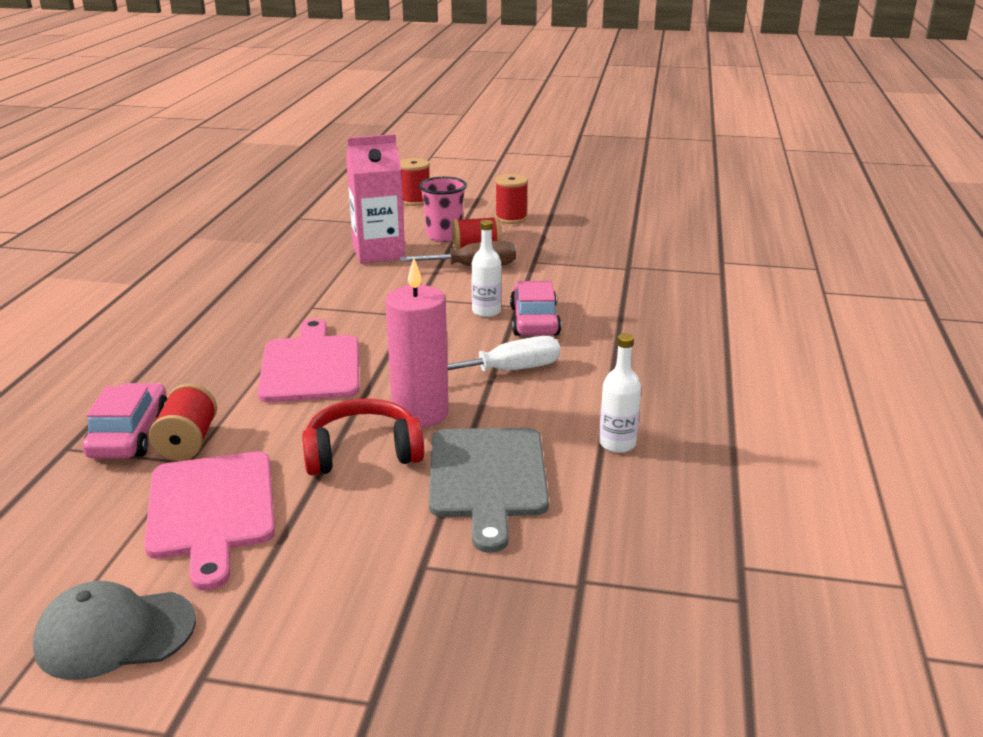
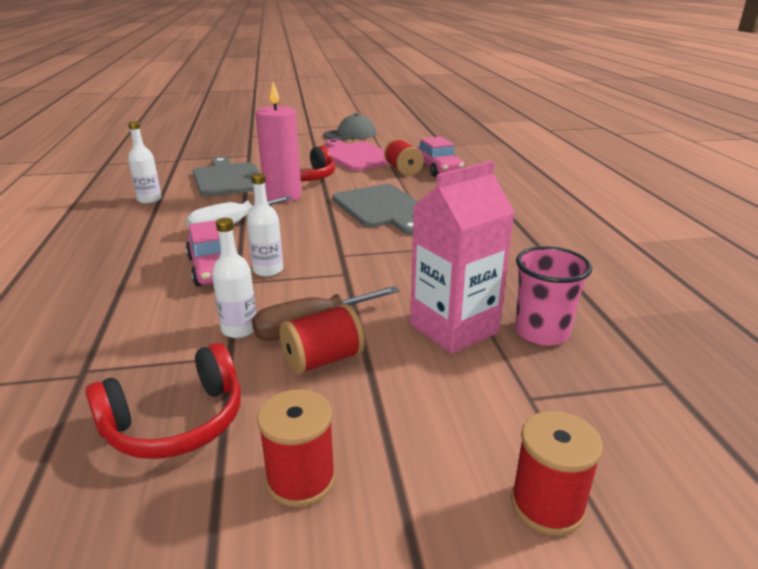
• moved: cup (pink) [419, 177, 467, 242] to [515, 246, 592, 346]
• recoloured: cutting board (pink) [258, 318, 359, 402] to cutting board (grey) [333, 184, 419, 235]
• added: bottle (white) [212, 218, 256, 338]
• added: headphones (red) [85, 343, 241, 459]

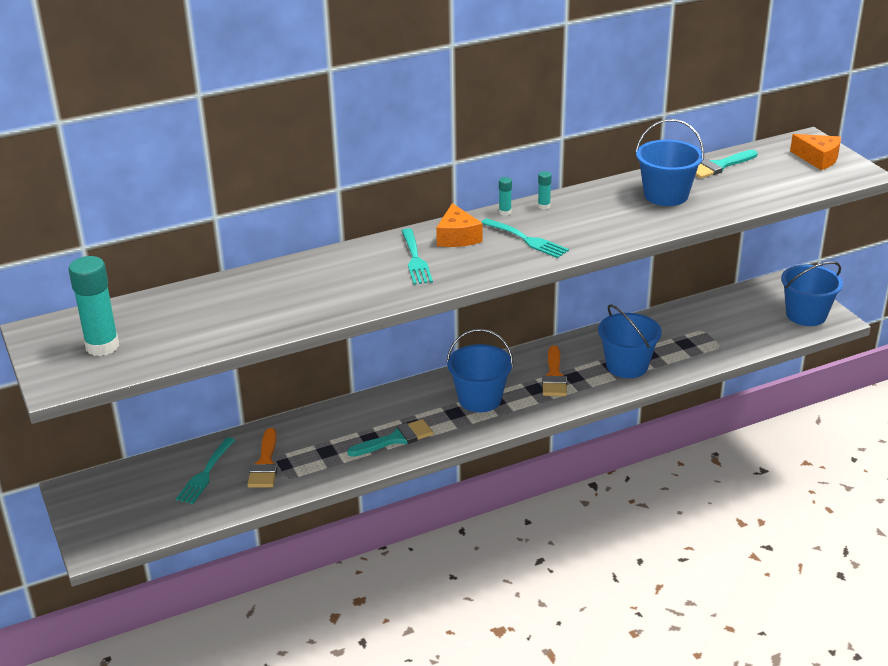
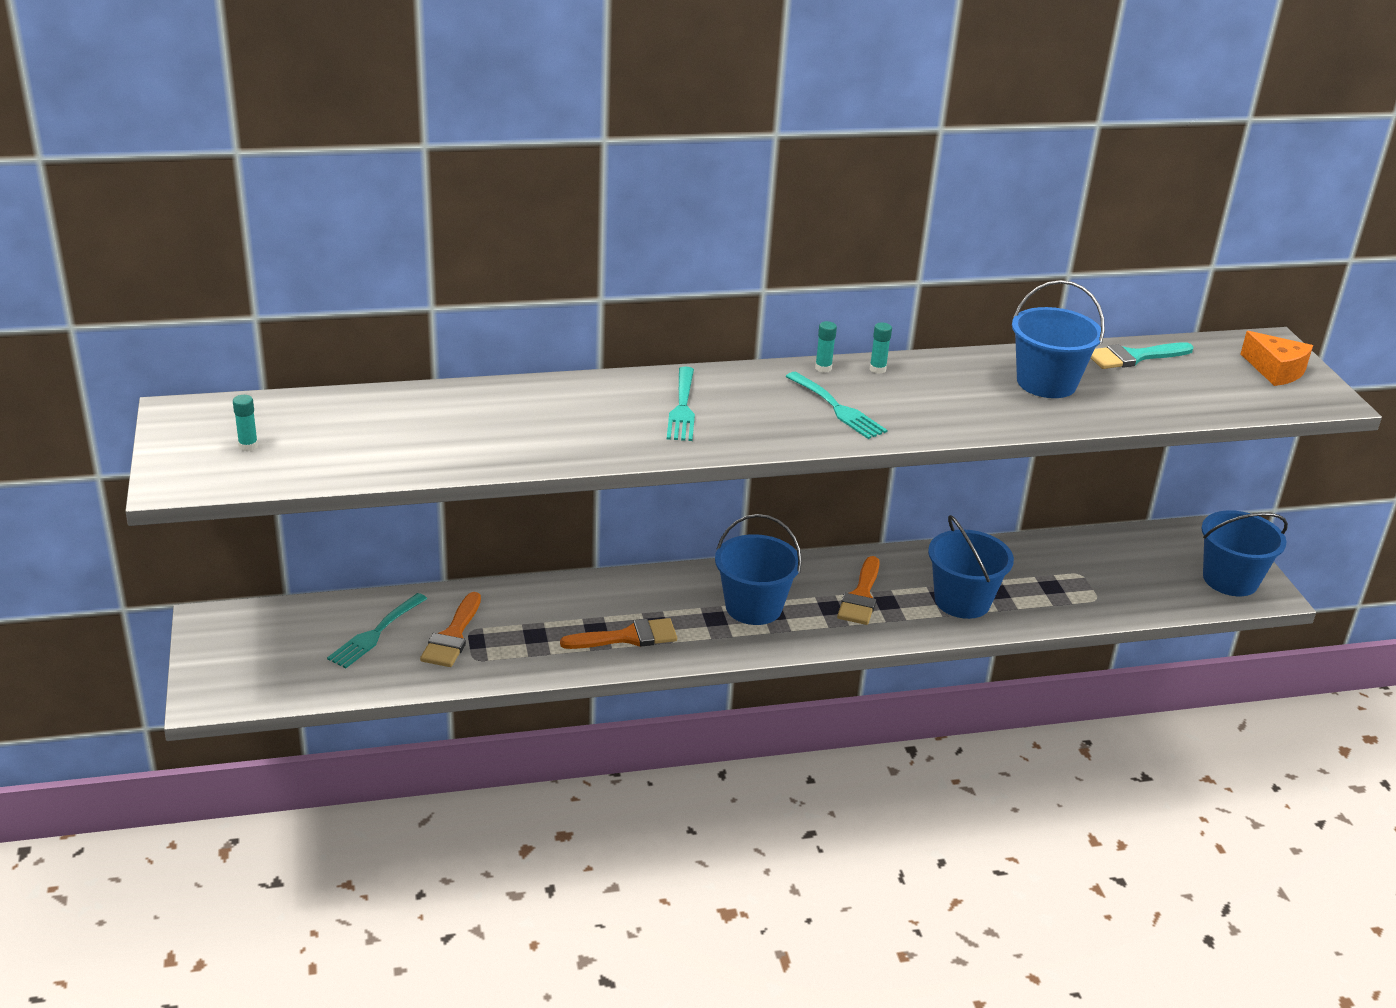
• removed: cheese (orange) [436, 203, 483, 247]
• resized: glue stick (turquoise) [69, 256, 119, 356] = [233, 395, 258, 451] x0.44
• recoloured: brush (turquoise) [347, 419, 433, 457] to brush (orange) [560, 618, 677, 649]

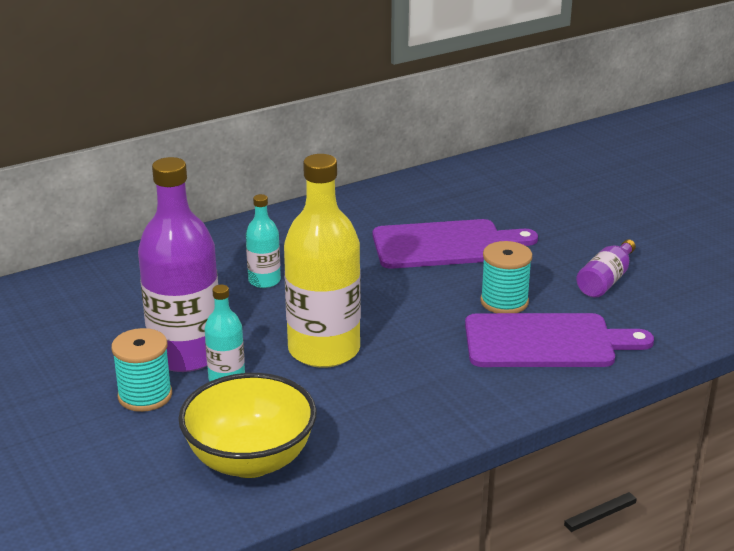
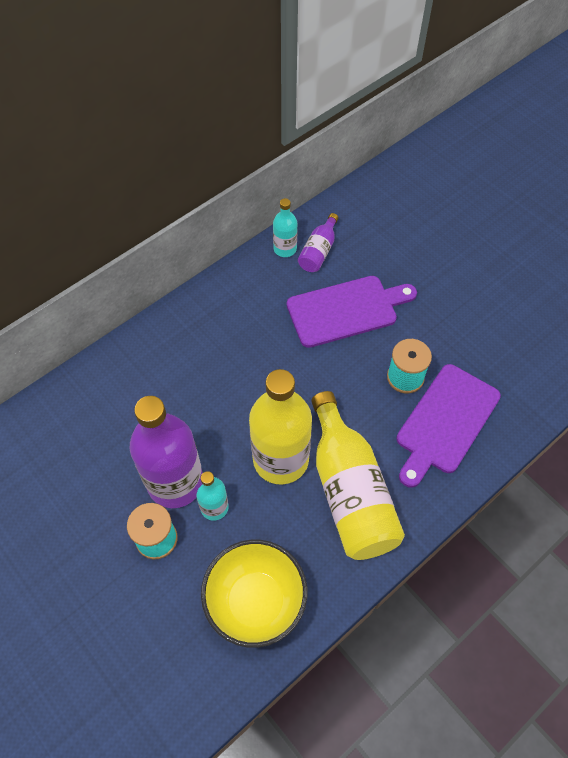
• moved: bottle (turquoise) [246, 194, 281, 288] to [273, 198, 297, 257]
• moved: bottle (purple) [576, 239, 636, 298] to [298, 213, 338, 272]
• turned: cutting board (purple) [465, 313, 654, 367] = [396, 364, 501, 488] 135 degrees clockwise
• added: bottle (yellow) [311, 391, 405, 560]

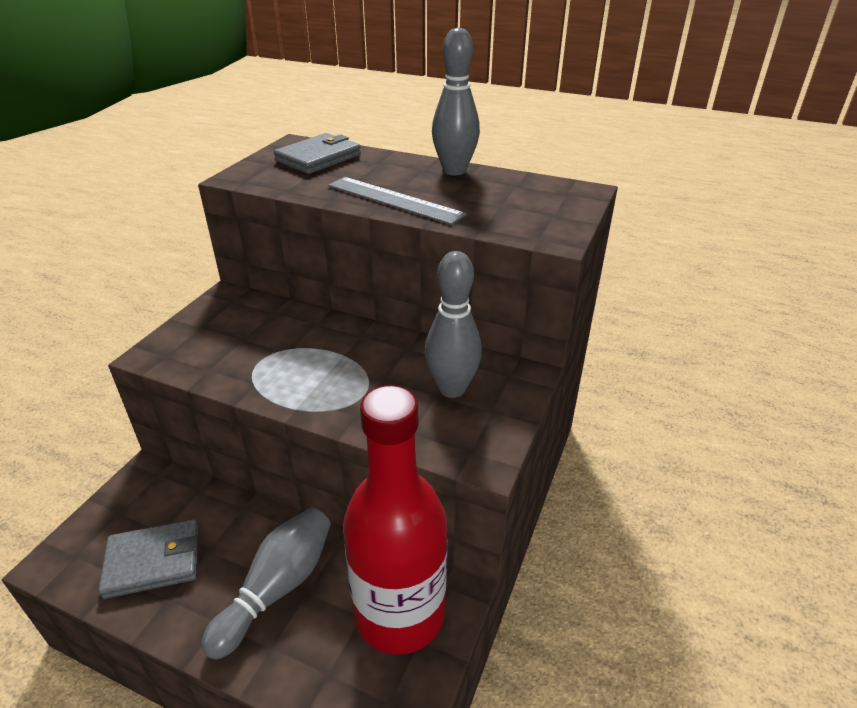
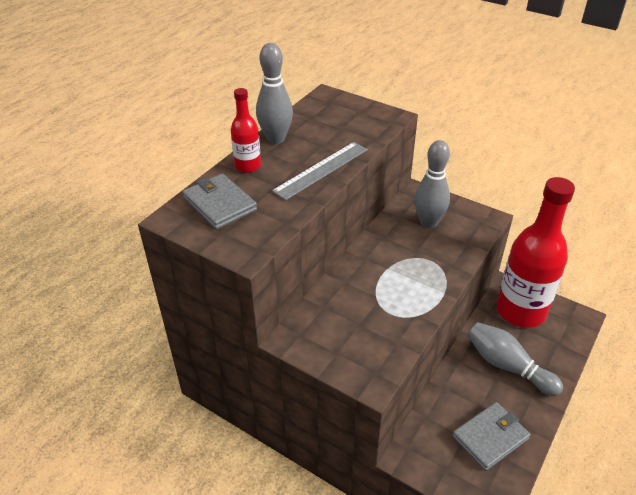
• turned: wallet (grey) [98, 519, 199, 599] = [452, 402, 530, 471] 60 degrees clockwise
• added: bottle (red) [231, 88, 261, 173]

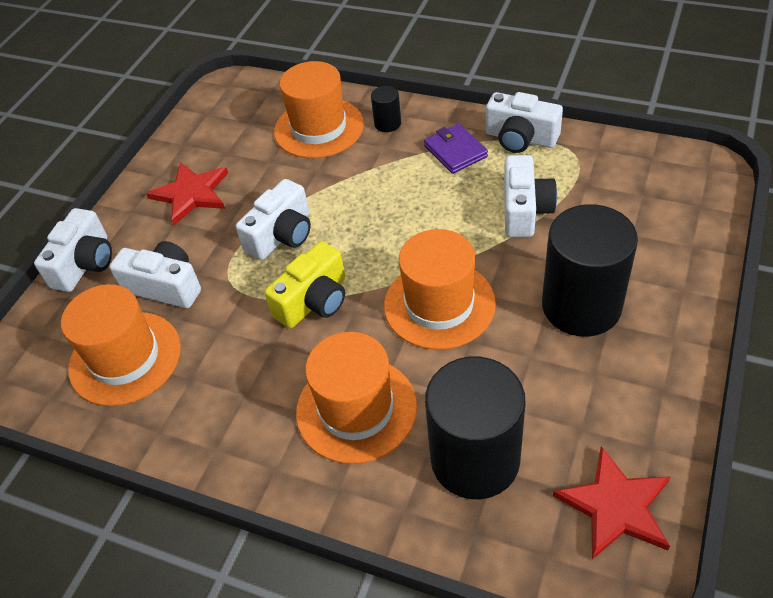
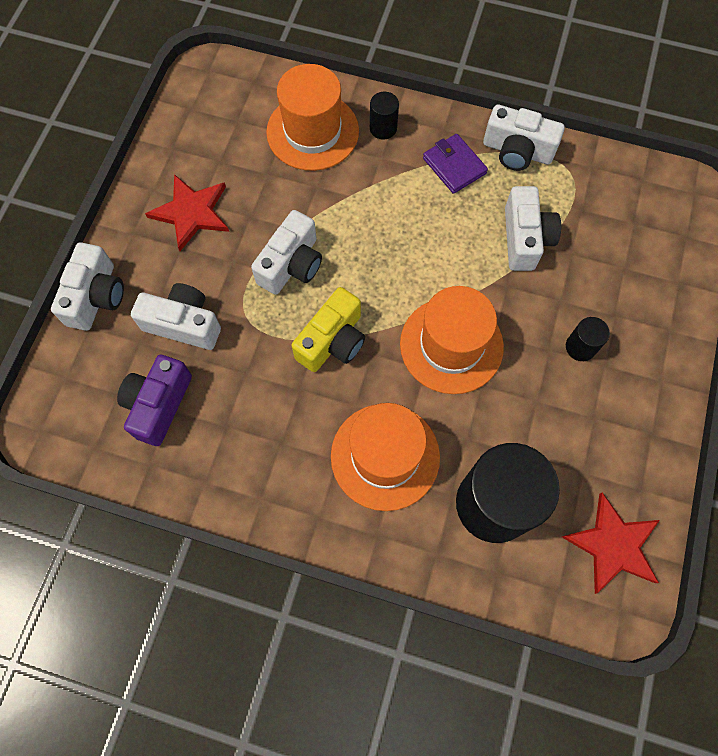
• resized: cylinder (black) [542, 204, 638, 337] = [566, 317, 610, 361] x0.43
• replaced: hat (orange) [61, 284, 181, 406] to camera (purple) [117, 355, 192, 446]

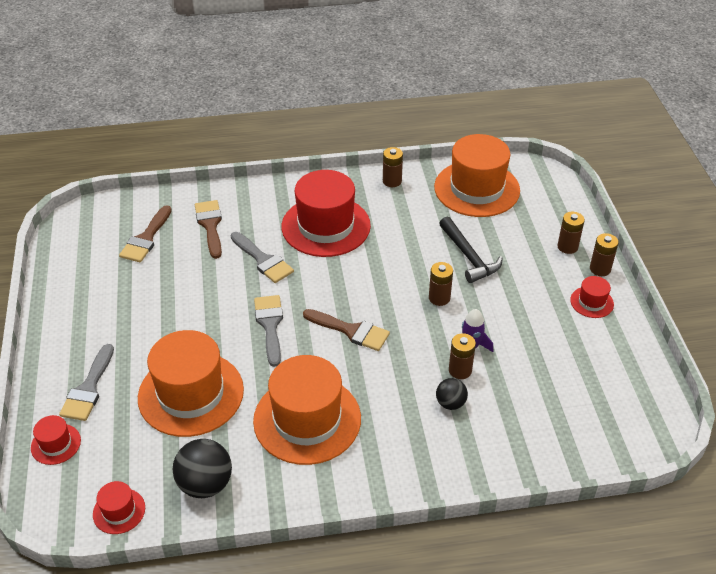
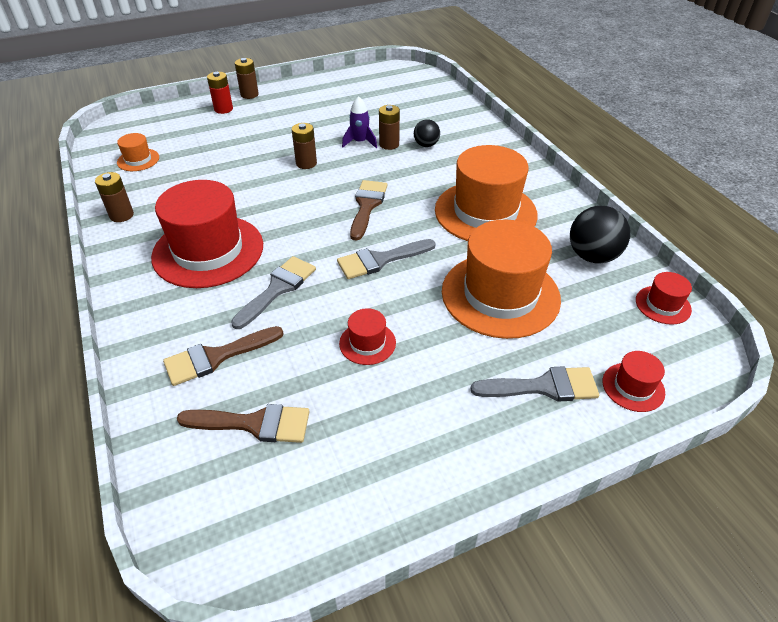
• resized: hat (orange) [434, 134, 520, 217] = [117, 133, 159, 171] x0.45
• recoloured: battery (brown) [557, 212, 585, 254] to battery (red) [207, 72, 233, 114]
• removed: hammer (black) [439, 217, 503, 283]
• moved: hat (red) [570, 276, 614, 318] to [339, 308, 396, 365]

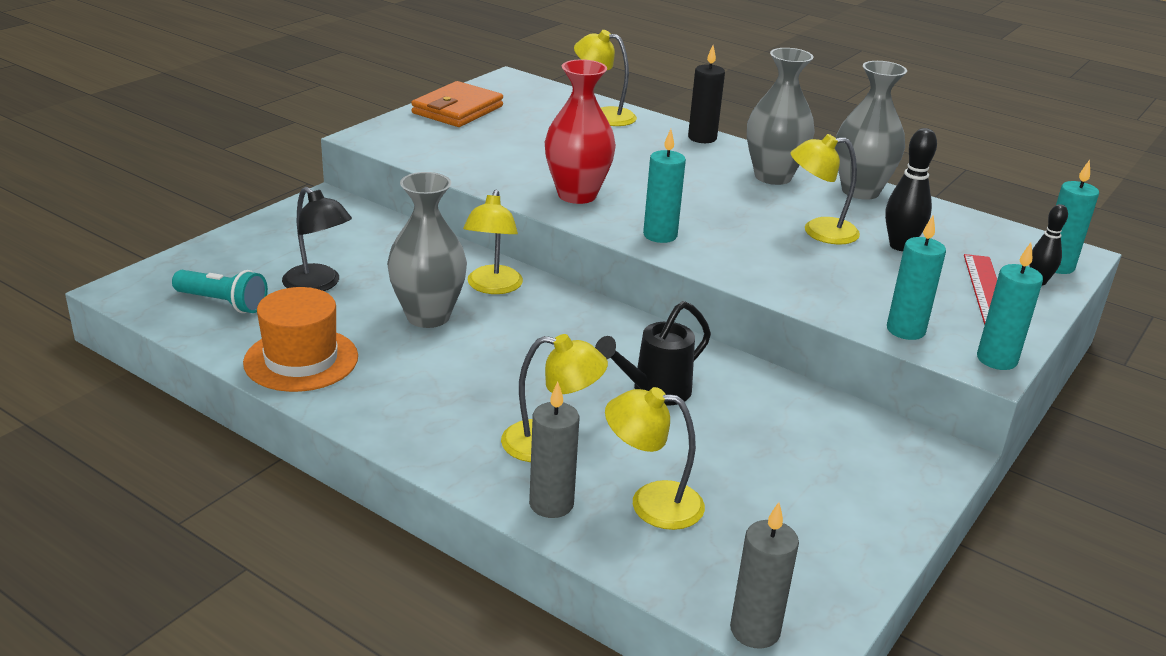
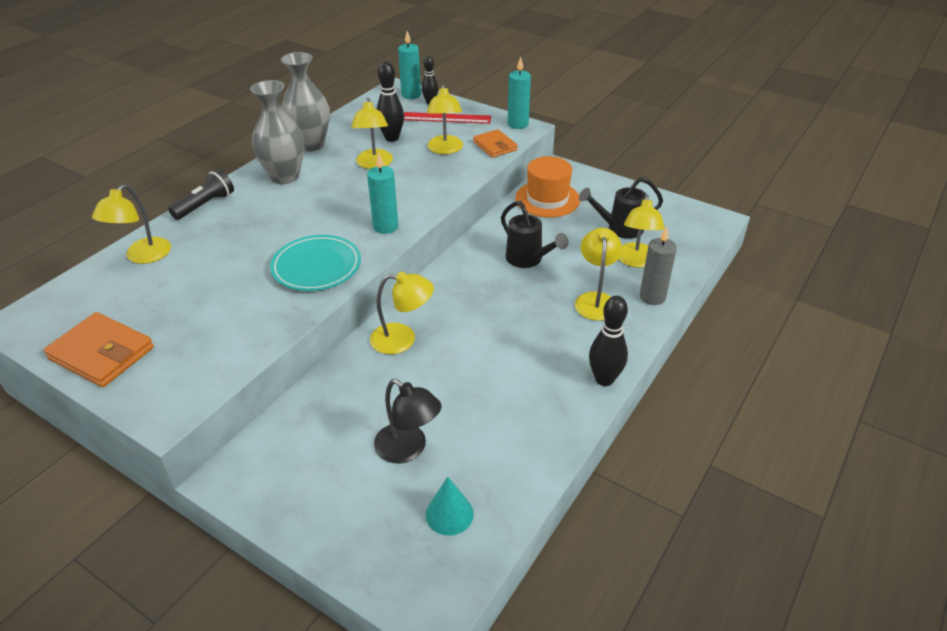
• replaced: candle (black) [688, 45, 725, 143] to flashlight (black) [168, 169, 234, 220]
• replaced: vase (red) [545, 59, 616, 204] to plate (turquoise) [270, 235, 361, 291]
• removed: vase (grey) [387, 172, 467, 328]
• turned: lamp (black) [282, 187, 352, 291] = [374, 379, 442, 464] 90 degrees clockwise
• replaced: candle (turquoise) [887, 216, 946, 340] to wallet (orange) [473, 129, 518, 158]
• replaced: flashlight (turquoise) [172, 270, 268, 313] to cone (turquoise) [426, 477, 474, 536]
• moved: hat (orange) [243, 287, 358, 392] to [515, 156, 580, 218]
• removed: candle (grey) [730, 502, 799, 649]
• added: lamp (yellow) [427, 84, 463, 154]
• added: watering can (black) [579, 177, 663, 239]
• added: bowling pin (black) [589, 296, 628, 386]

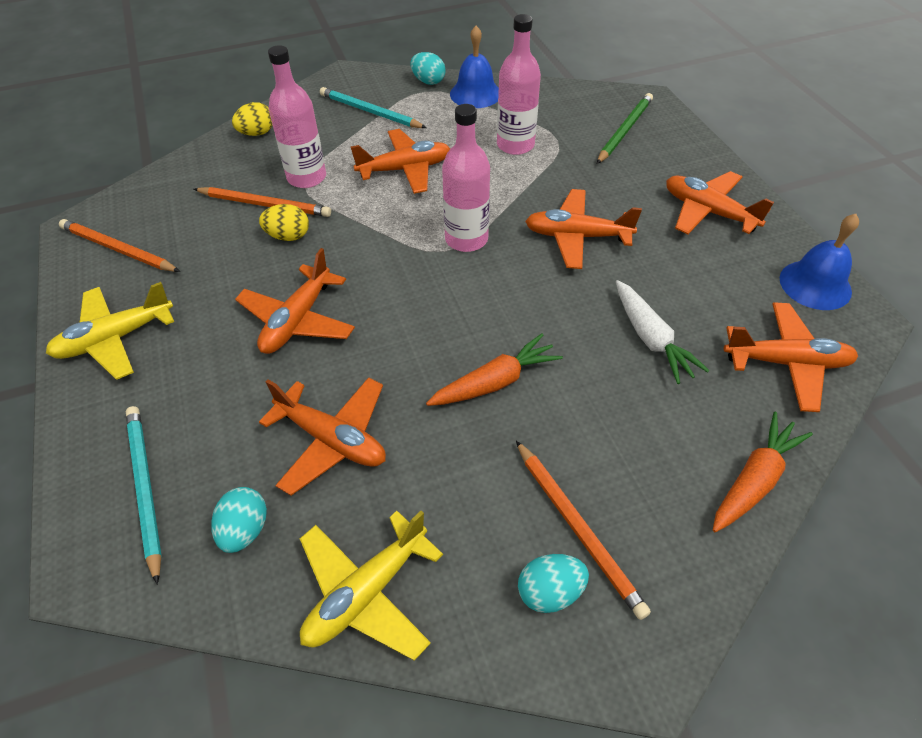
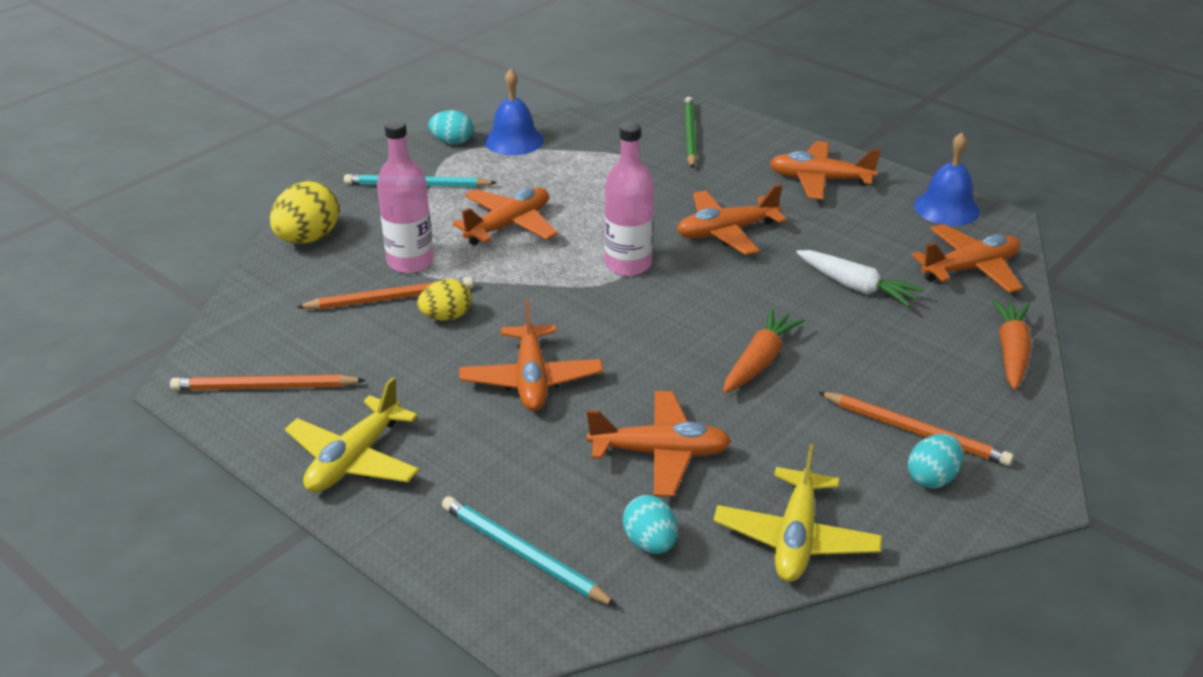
• removed: bottle (pink) [497, 14, 541, 155]
• resized: egg (yellow) [232, 102, 273, 136] = [270, 181, 339, 244] x1.56

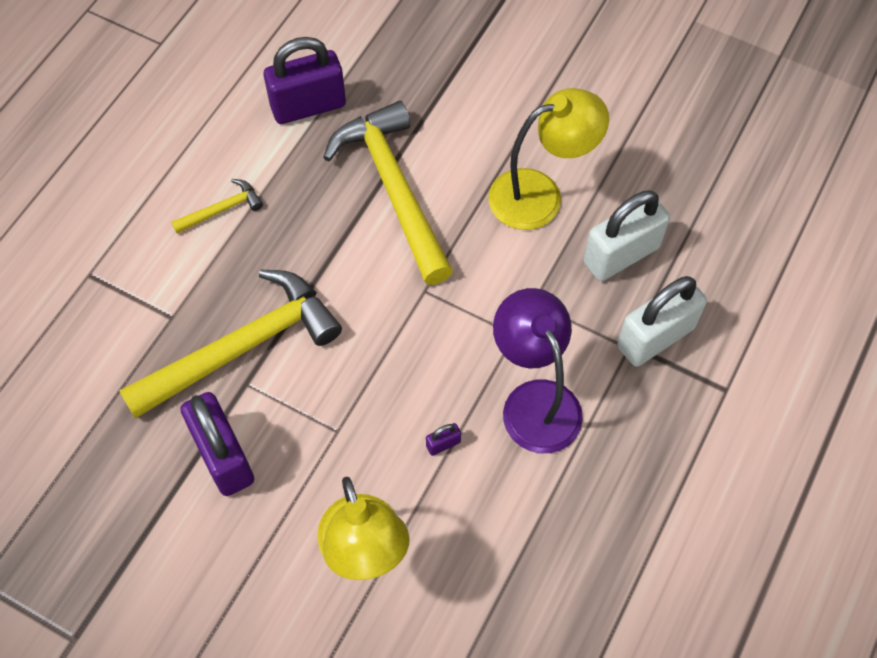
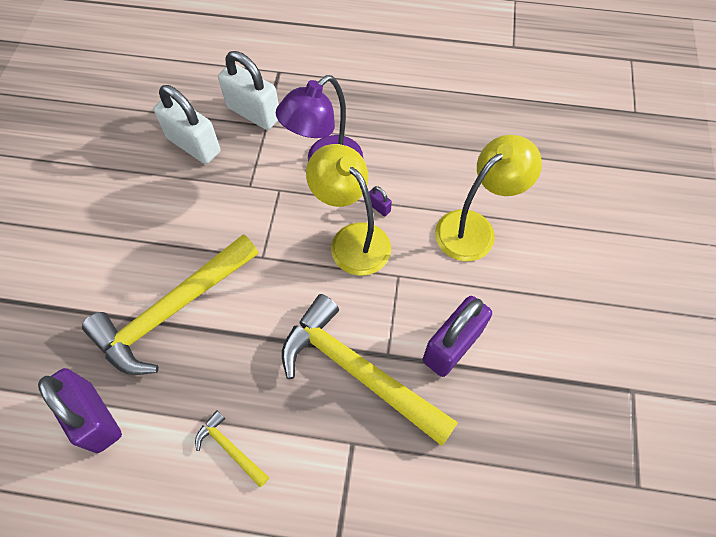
• moved: lamp (yellow) [489, 88, 609, 230] to [306, 144, 391, 276]

